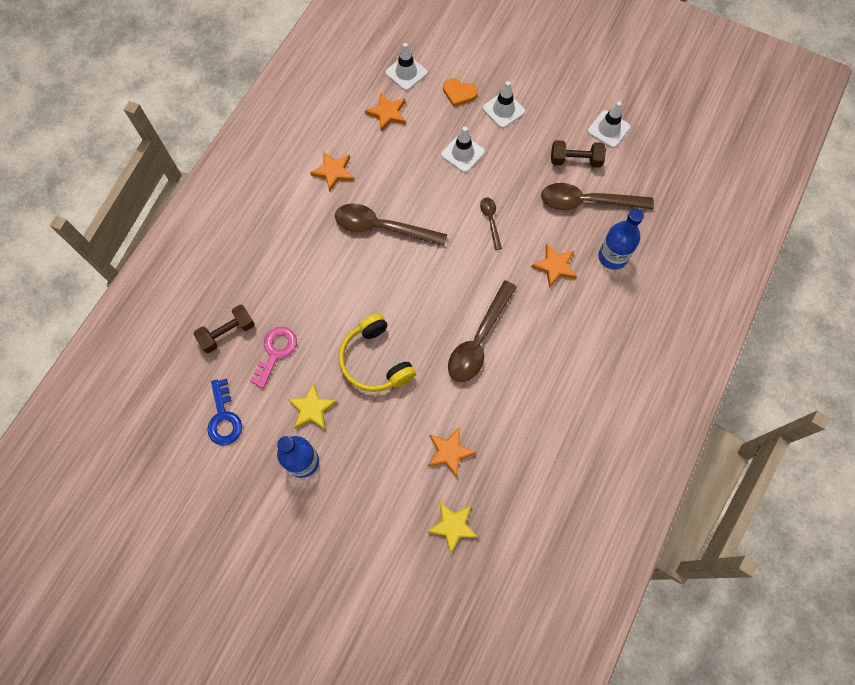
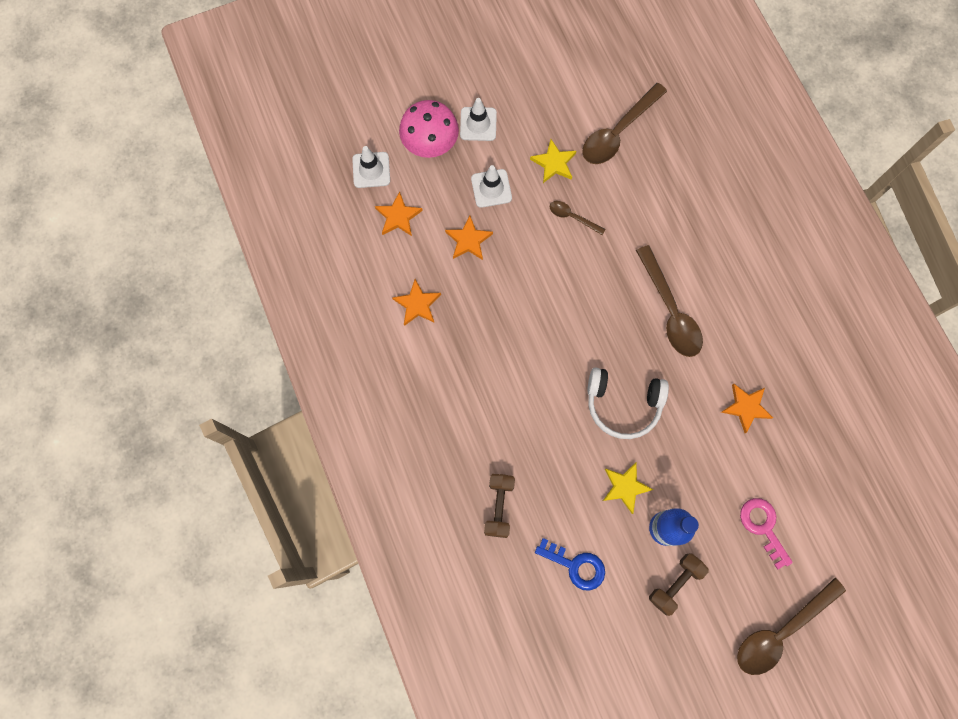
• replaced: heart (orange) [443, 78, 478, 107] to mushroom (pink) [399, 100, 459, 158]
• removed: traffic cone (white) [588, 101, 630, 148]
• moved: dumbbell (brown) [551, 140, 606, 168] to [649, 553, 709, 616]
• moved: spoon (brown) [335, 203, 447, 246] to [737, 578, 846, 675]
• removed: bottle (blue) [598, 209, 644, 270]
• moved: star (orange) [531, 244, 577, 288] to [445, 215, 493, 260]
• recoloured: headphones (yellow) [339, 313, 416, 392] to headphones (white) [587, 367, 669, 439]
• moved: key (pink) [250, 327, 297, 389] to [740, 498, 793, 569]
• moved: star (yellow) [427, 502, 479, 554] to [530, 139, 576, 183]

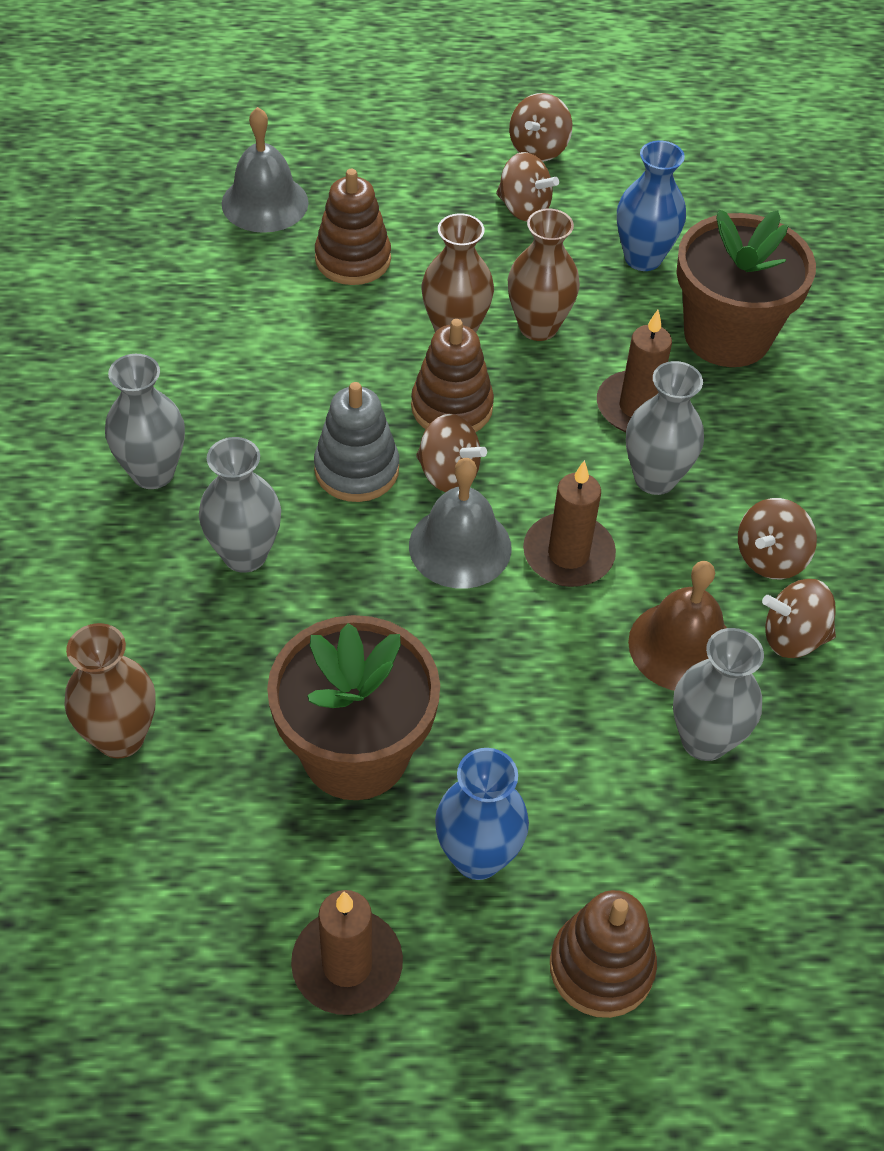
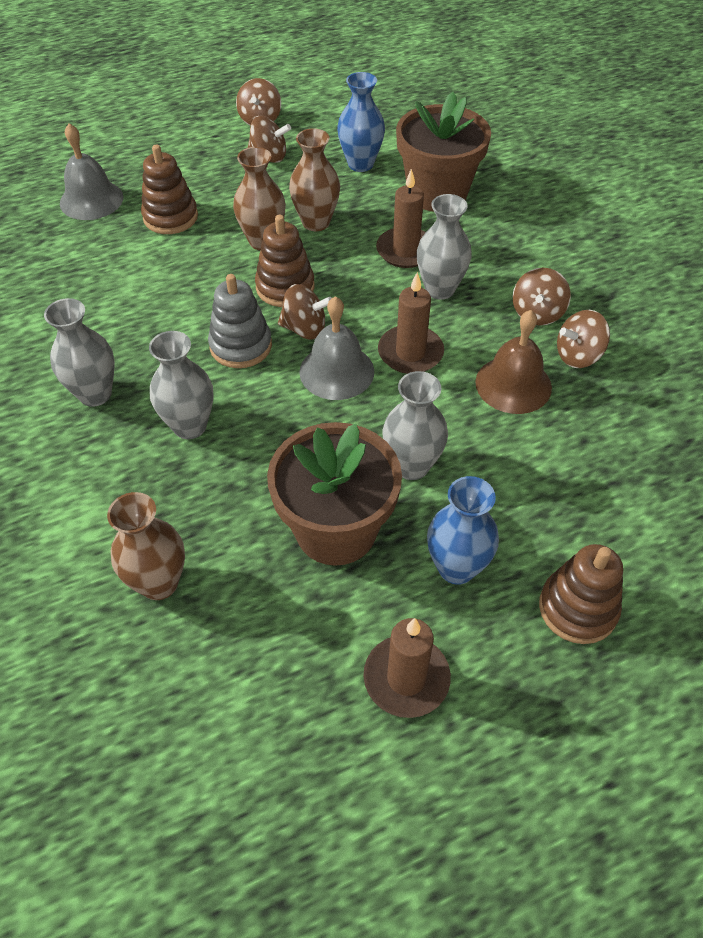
• moved: vase (grey) [673, 628, 764, 761] to [382, 371, 448, 480]

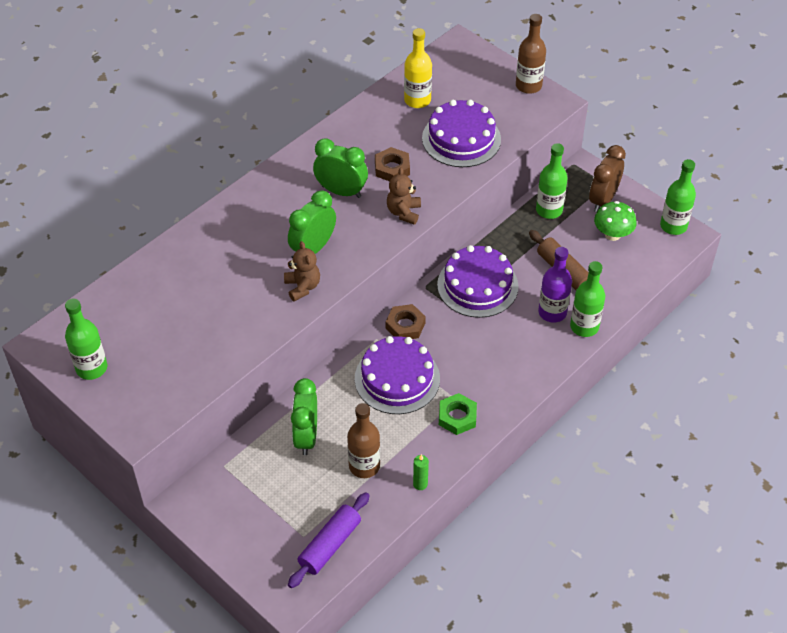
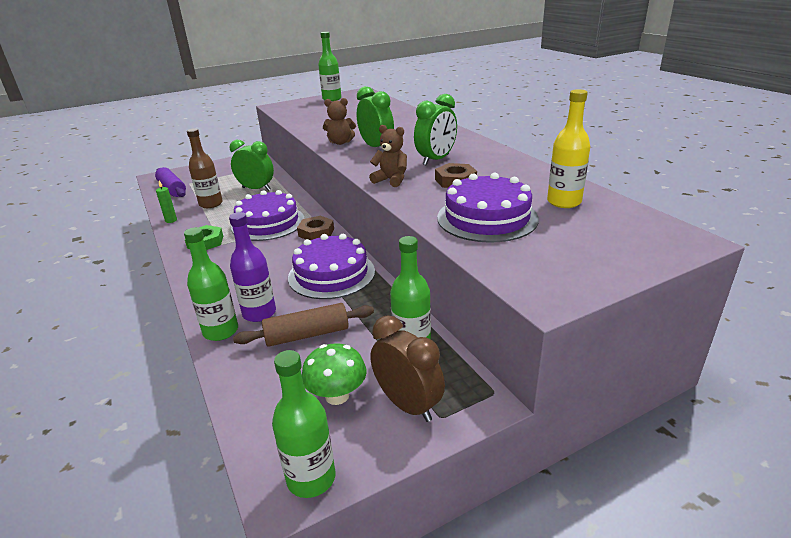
• removed: bottle (brown) [516, 14, 546, 94]

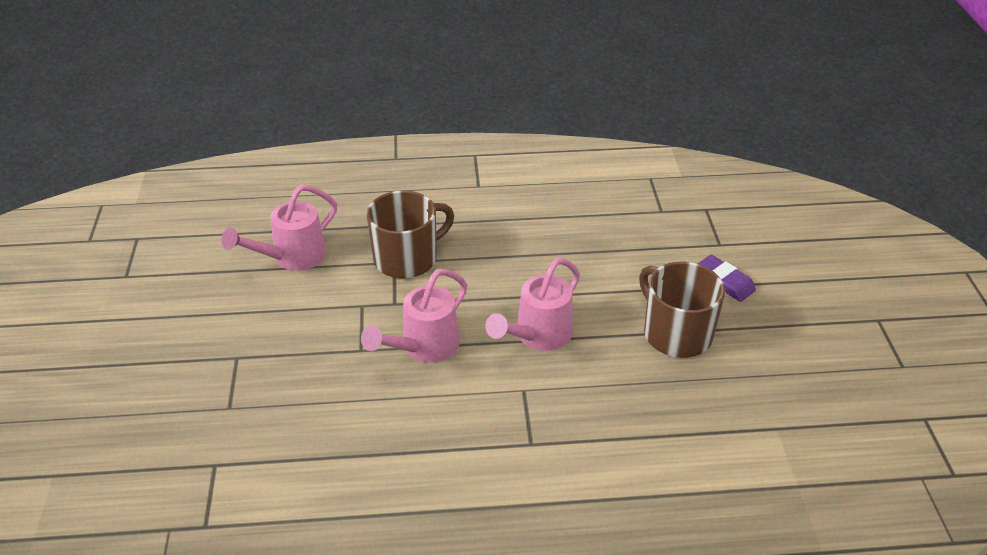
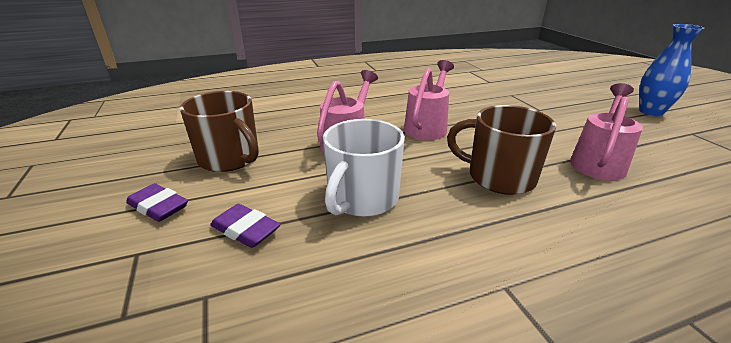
• turned: mug (brown) [367, 191, 454, 279] = [447, 105, 556, 195] 75 degrees clockwise
• added: vase (blue) [639, 24, 704, 116]
• added: mug (white) [323, 119, 405, 217]
• added: eraser (purple) [210, 204, 281, 248]

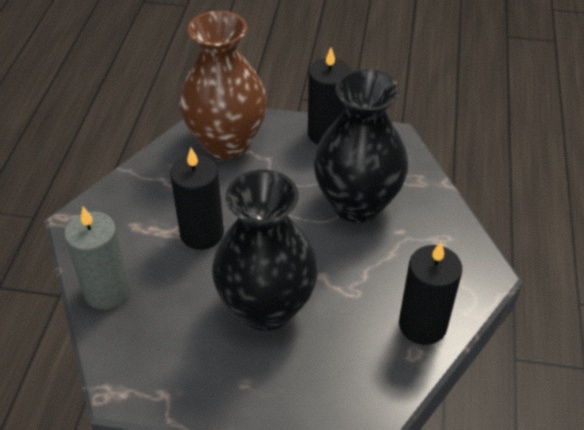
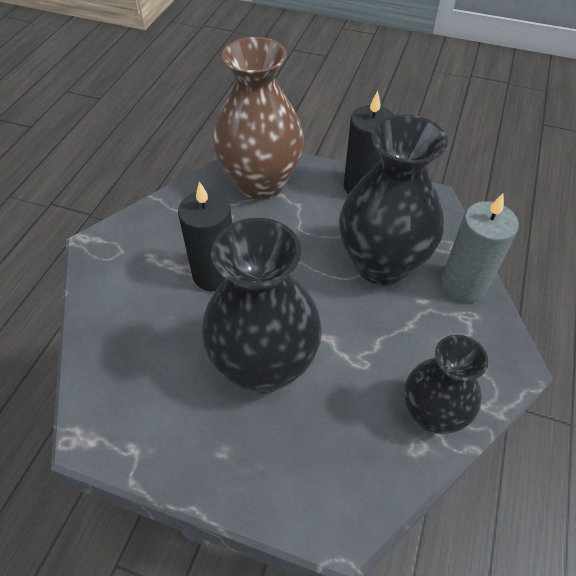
• moved: candle (grey) [64, 207, 131, 310] to [441, 193, 519, 303]
• replaced: candle (black) [399, 242, 462, 345] to vase (black) [404, 335, 488, 434]

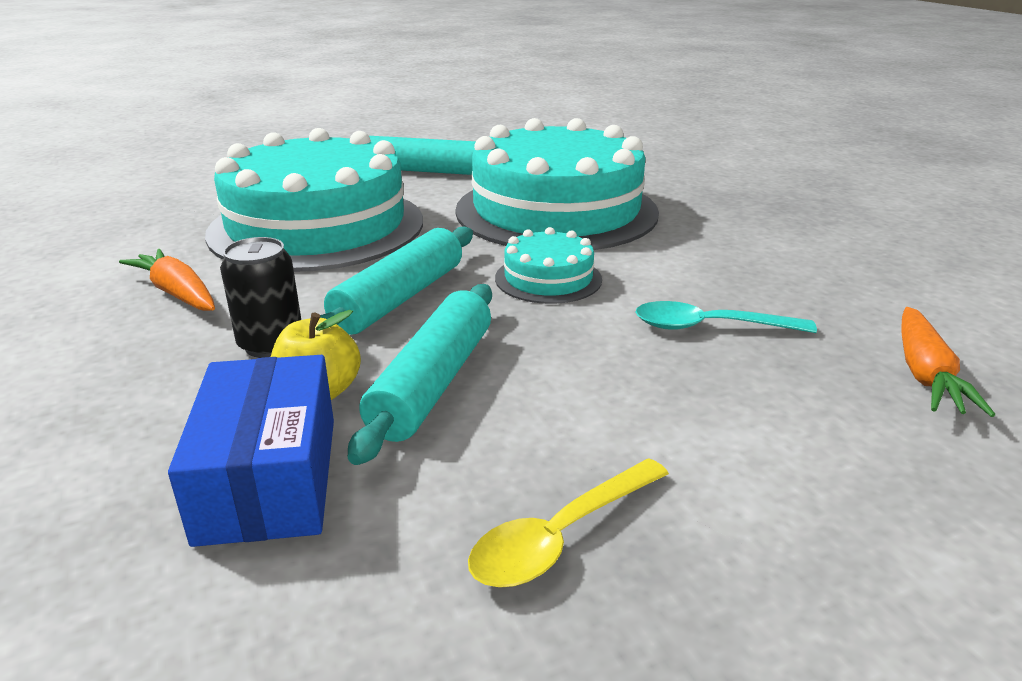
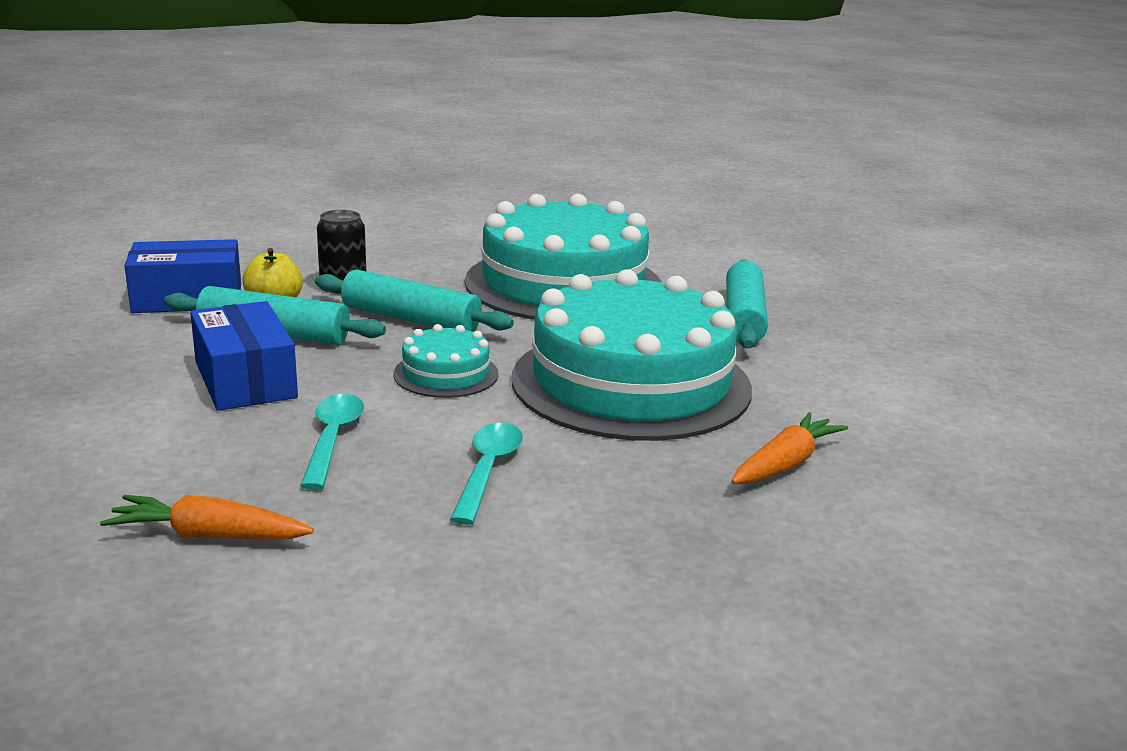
• moved: carrot (orange) [119, 249, 215, 311] to [731, 412, 848, 484]
• removed: spoon (yellow) [468, 458, 669, 587]
• added: box (blue) [190, 301, 298, 411]
• added: spoon (turquoise) [450, 423, 523, 525]

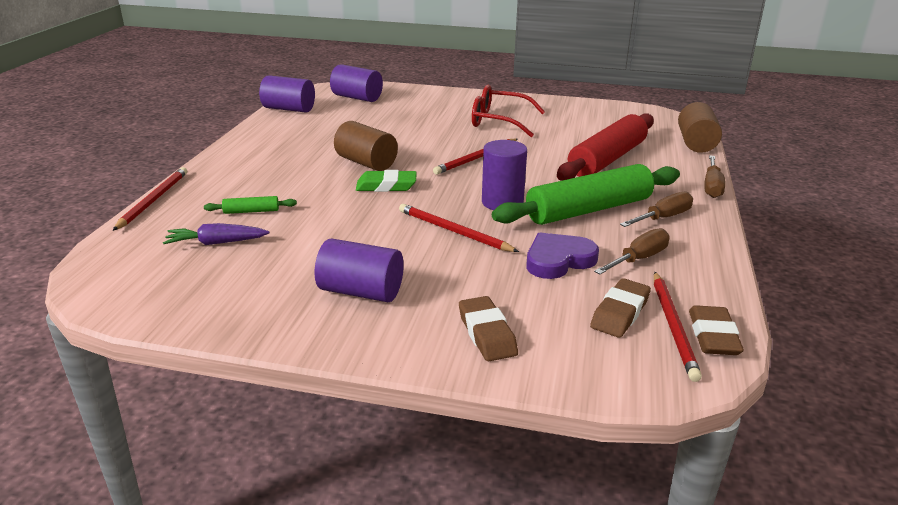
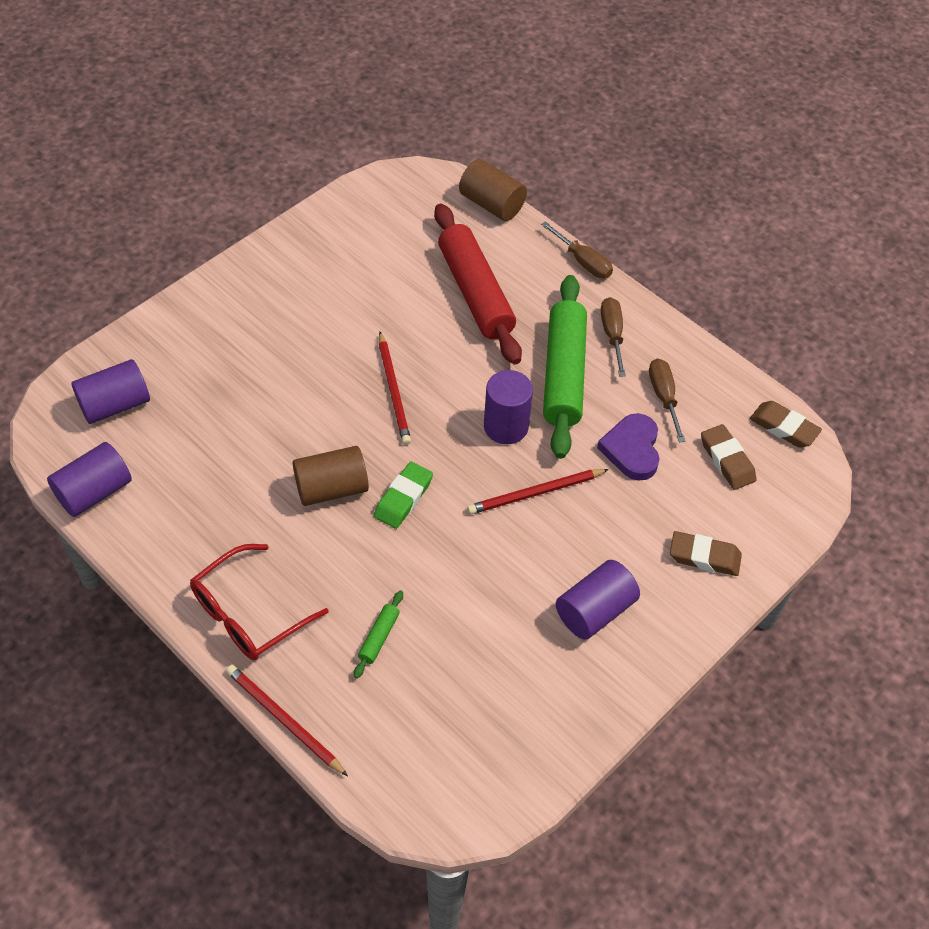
• moved: glasses (red) [472, 85, 545, 137] to [190, 544, 329, 660]
• removed: carrot (purple) [163, 223, 269, 245]
• removed: pencil (red) [654, 272, 702, 382]

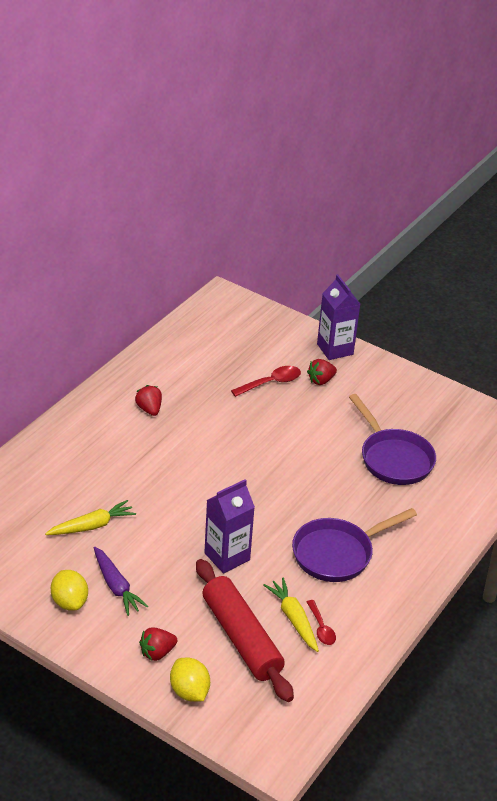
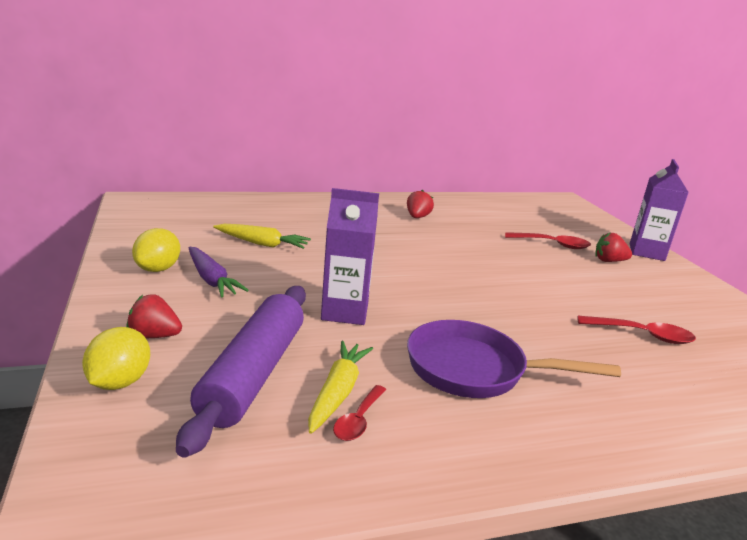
• replaced: pan (purple) [349, 394, 436, 485] to spoon (red) [578, 316, 696, 344]
• turned: carrot (purple) [93, 547, 148, 616] = [189, 247, 249, 297] 45 degrees counterclockwise
• recoloured: rolling pin (red) [196, 559, 294, 702] to rolling pin (purple) [176, 286, 306, 458]

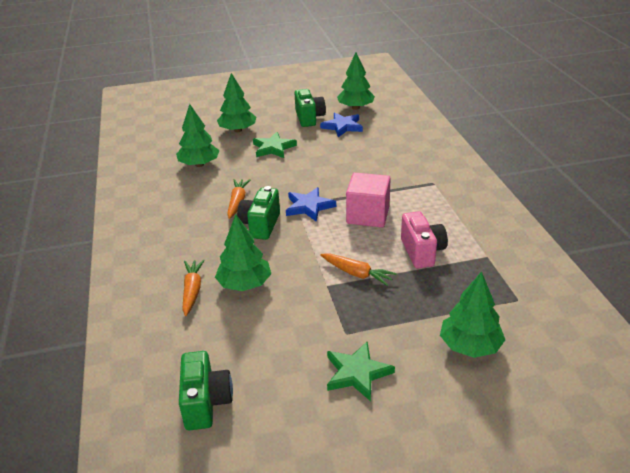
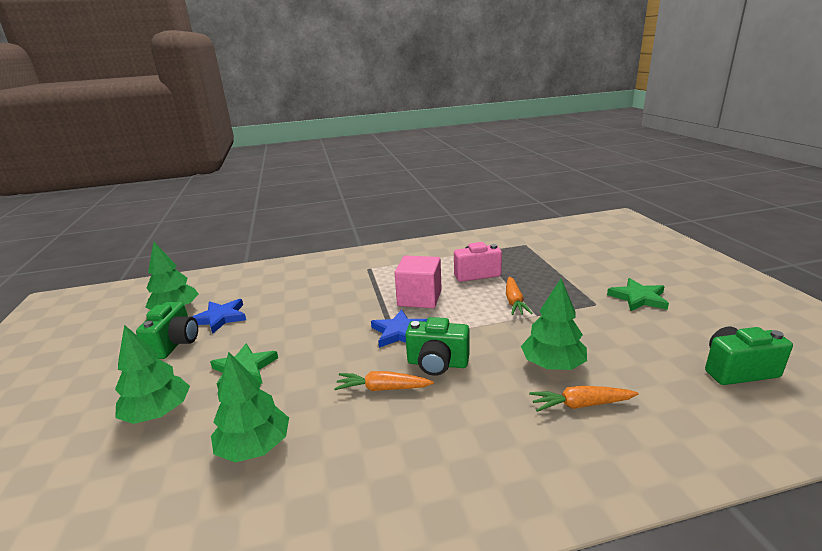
• turned: camera (green) [295, 89, 326, 127] = [136, 302, 198, 359] 105 degrees clockwise
• turned: carrot (orange) [320, 253, 396, 286] = [506, 277, 533, 315] 150 degrees clockwise
• removed: tree (green) [440, 271, 505, 358]

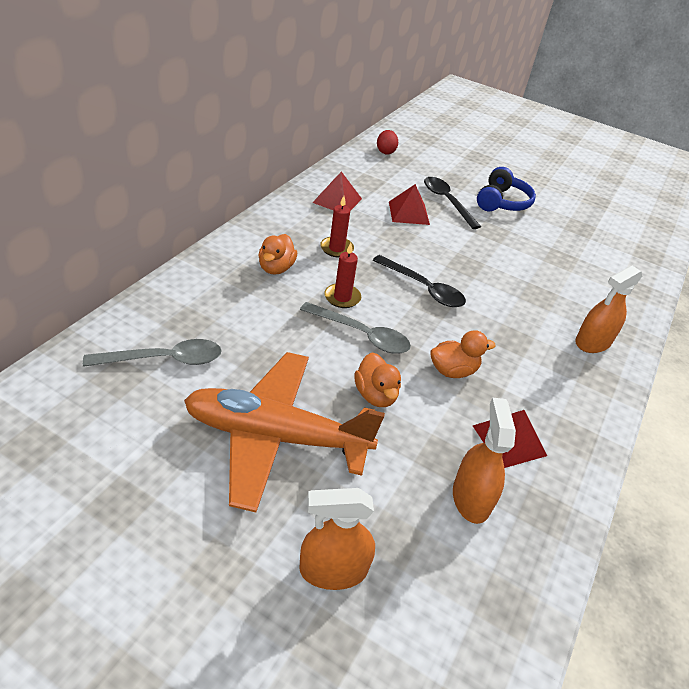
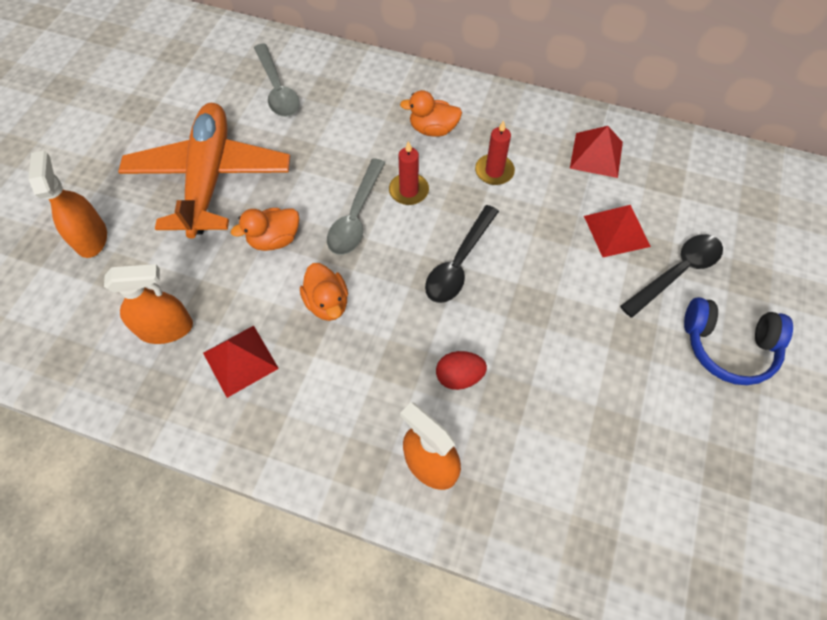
• moved: egg (red) [377, 130, 398, 155] to [436, 351, 487, 390]

